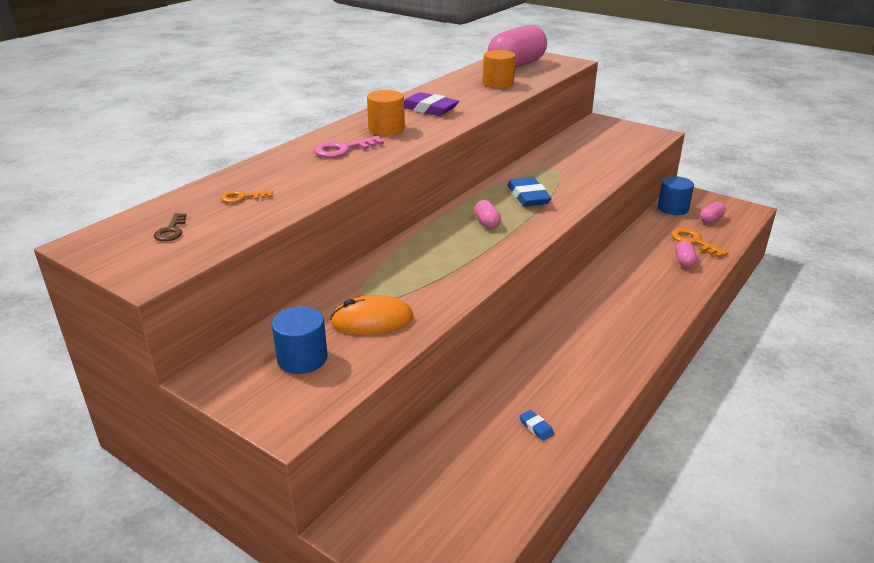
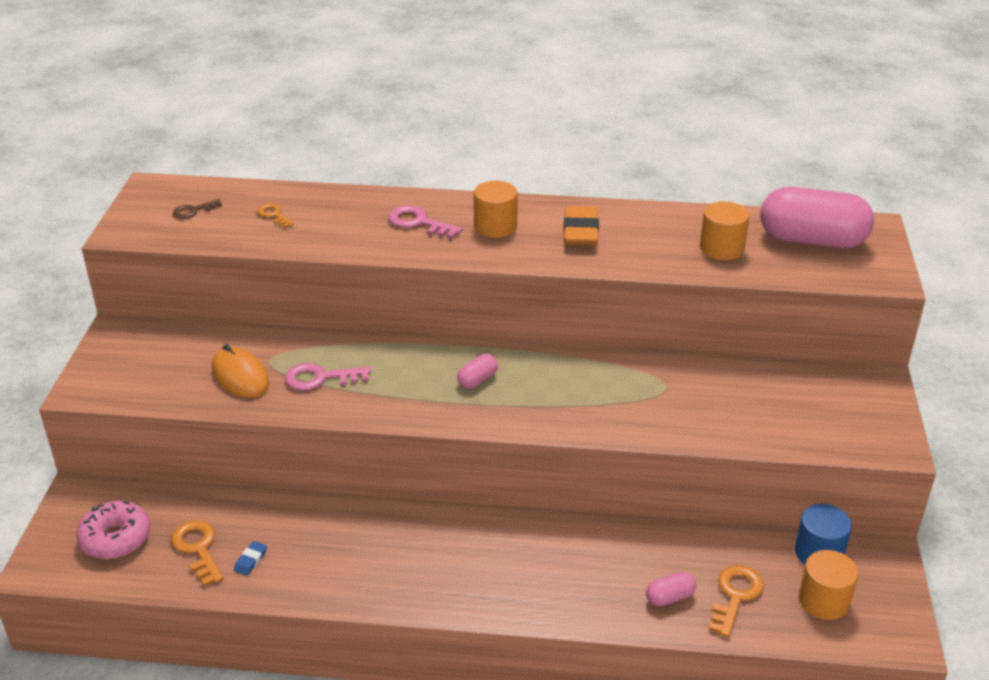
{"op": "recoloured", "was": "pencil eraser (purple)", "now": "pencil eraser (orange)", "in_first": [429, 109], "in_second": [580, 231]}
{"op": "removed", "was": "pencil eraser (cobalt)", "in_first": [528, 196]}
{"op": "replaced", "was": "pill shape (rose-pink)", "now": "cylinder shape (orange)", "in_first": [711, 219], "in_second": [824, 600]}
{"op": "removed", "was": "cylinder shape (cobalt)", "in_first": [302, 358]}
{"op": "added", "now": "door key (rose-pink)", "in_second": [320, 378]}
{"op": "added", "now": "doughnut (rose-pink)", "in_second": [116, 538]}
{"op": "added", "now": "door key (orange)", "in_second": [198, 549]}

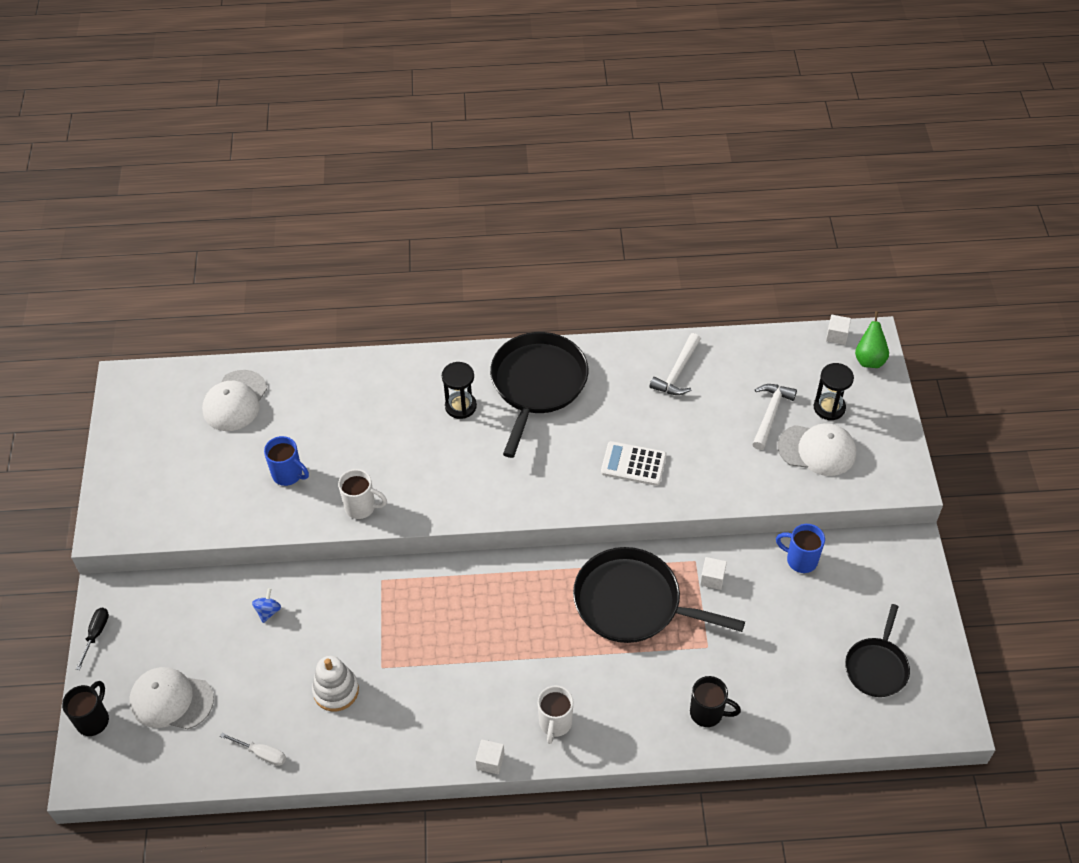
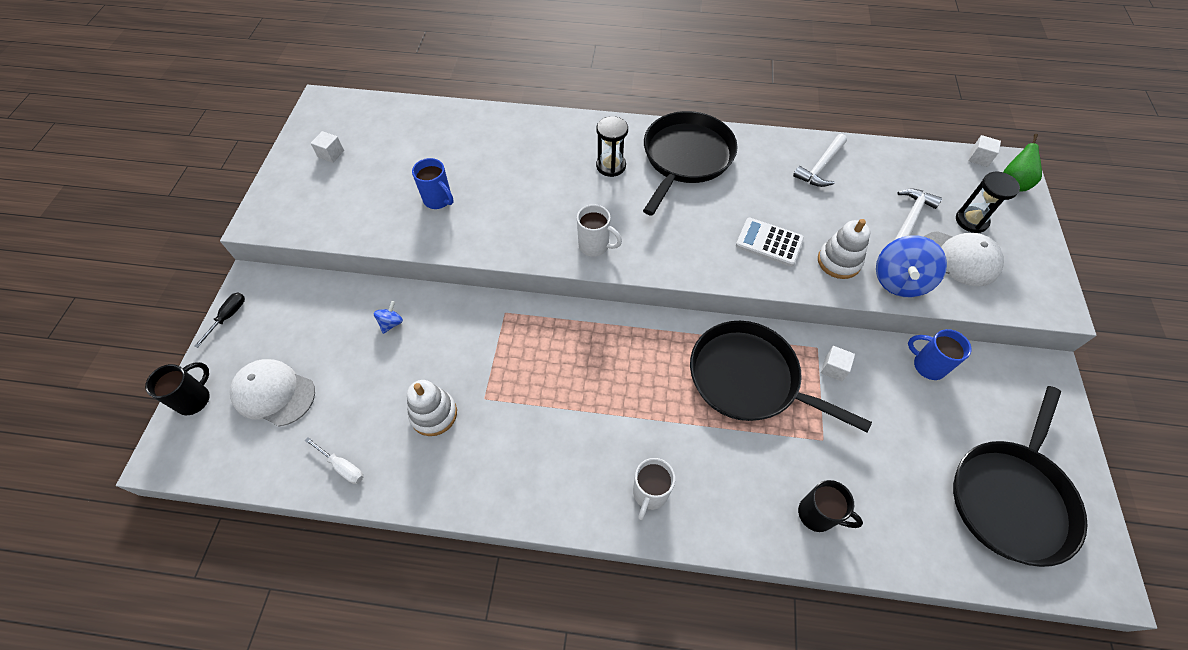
{"op": "removed", "was": "baseball cap (white)", "in_first": [235, 401]}
{"op": "moved", "was": "coffee mug (white)", "in_first": [361, 507], "in_second": [595, 246]}
{"op": "resized", "was": "pan (ebony)", "in_first": [876, 667], "in_second": [1011, 498], "ratio": 1.71}
{"op": "moved", "was": "cube (white)", "in_first": [490, 761], "in_second": [331, 154]}
{"op": "added", "now": "stacking toy (white)", "in_second": [839, 261]}
{"op": "added", "now": "whirligig (cobalt)", "in_second": [899, 281]}

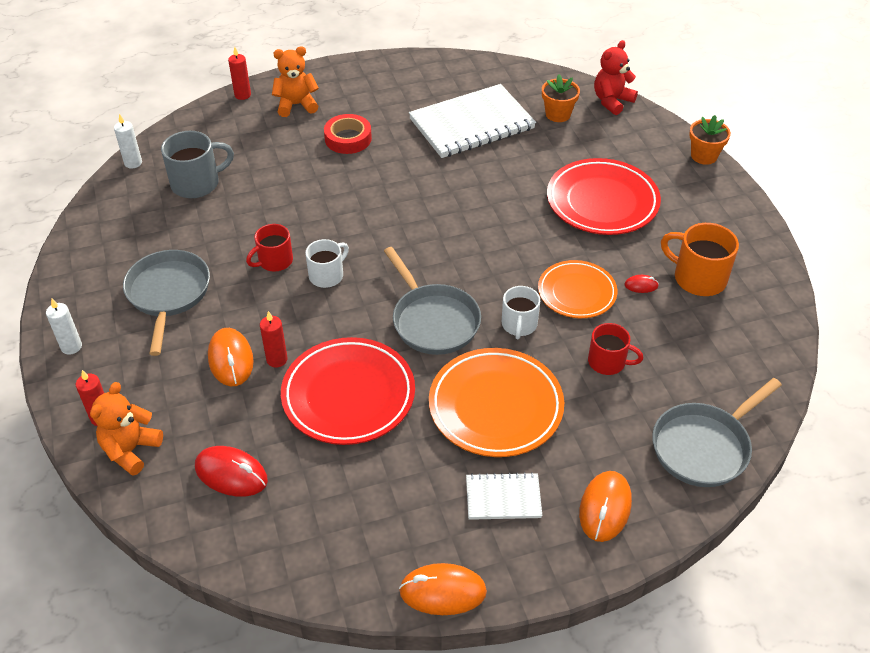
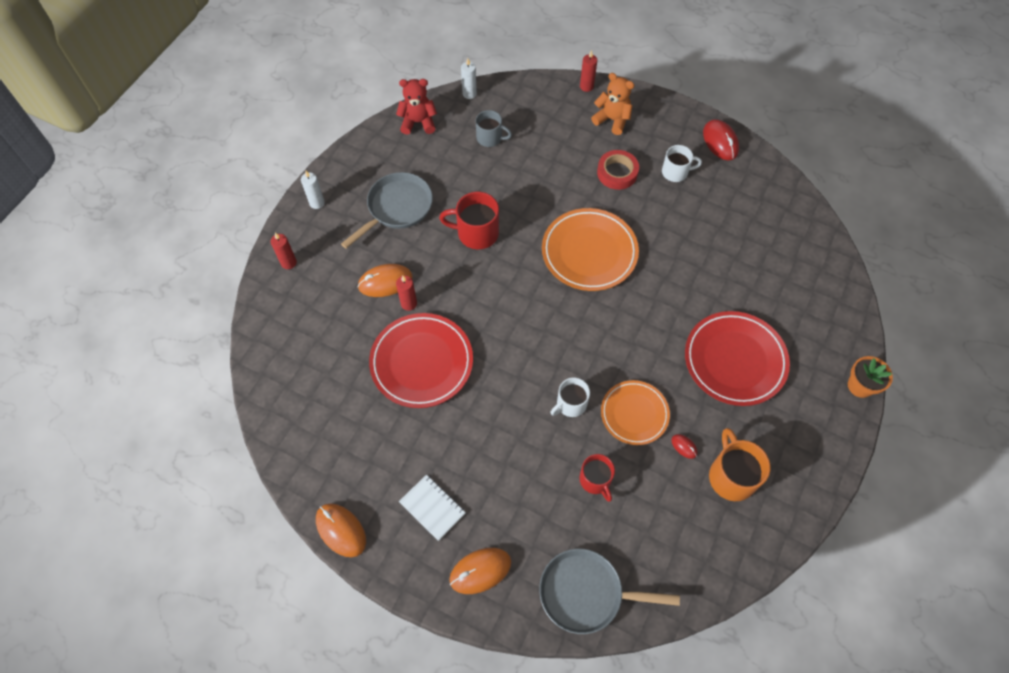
{"op": "moved", "was": "teddy (red)", "in_first": [612, 101], "in_second": [418, 122]}
{"op": "removed", "was": "flower pot (orange)", "in_first": [558, 114]}
{"op": "removed", "was": "notepad (white)", "in_first": [472, 124]}
{"op": "resized", "was": "coffee mug (grey)", "in_first": [197, 183], "in_second": [490, 138], "ratio": 0.66}
{"op": "resized", "was": "coffee mug (red)", "in_first": [274, 261], "in_second": [476, 233], "ratio": 1.51}
{"op": "moved", "was": "coffee mug (white)", "in_first": [327, 275], "in_second": [675, 172]}
{"op": "removed", "was": "pan (grey)", "in_first": [433, 321]}
{"op": "turned", "was": "mouse (orange)", "in_first": [230, 359], "in_second": [385, 282], "clockwise": 45}
{"op": "moved", "was": "plate (orange)", "in_first": [495, 406], "in_second": [589, 252]}
{"op": "removed", "was": "teddy (orange)", "in_first": [131, 450]}
{"op": "moved", "was": "mouse (red)", "in_first": [231, 474], "in_second": [720, 142]}

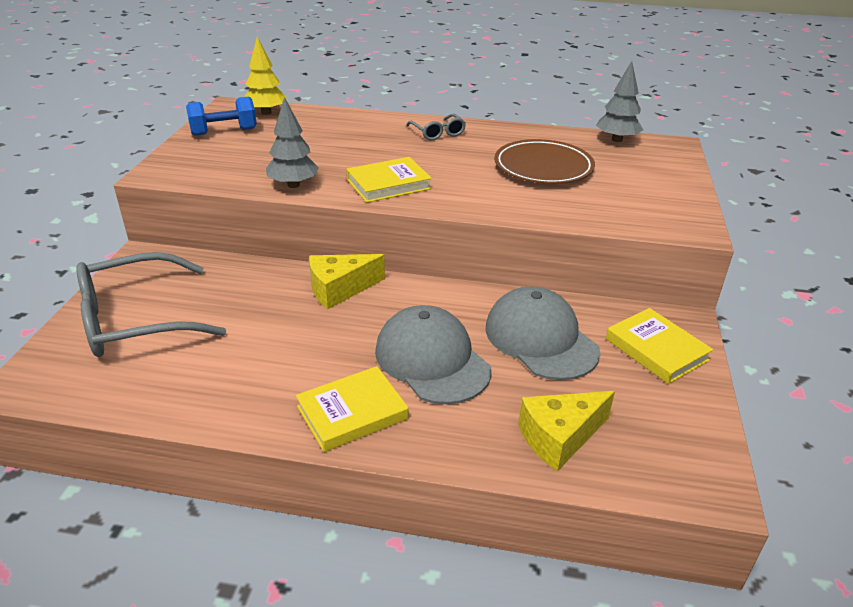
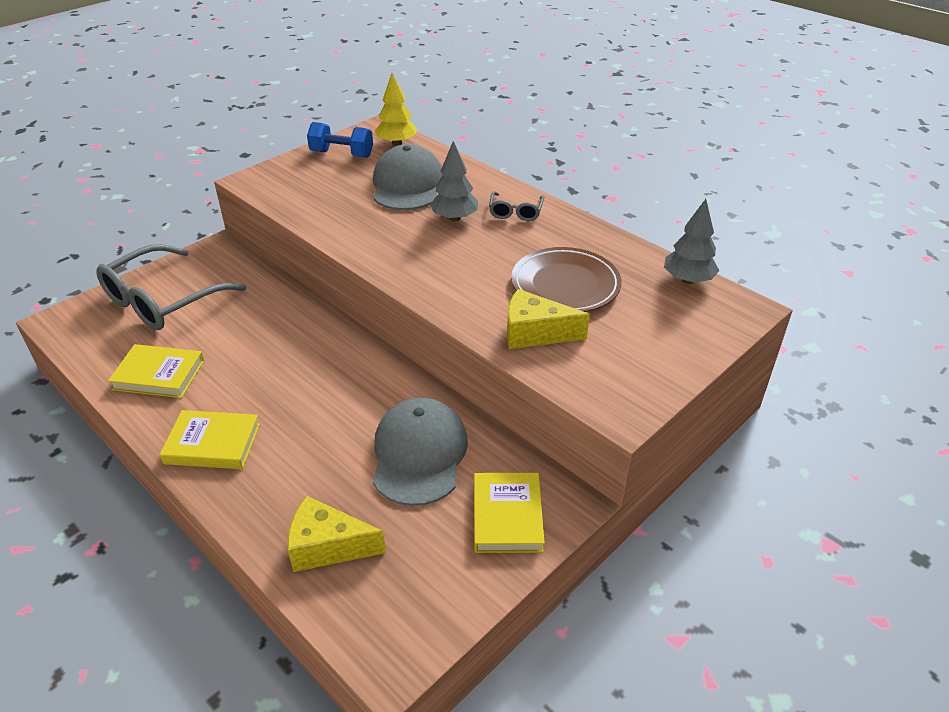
{"op": "moved", "was": "toy tree (grey)", "in_first": [293, 185], "in_second": [454, 218]}
{"op": "moved", "was": "hardcover (bright yellow)", "in_first": [388, 184], "in_second": [159, 375]}
{"op": "turned", "was": "eyeglasses (grey)", "in_first": [136, 320], "in_second": [163, 300], "clockwise": -60}
{"op": "moved", "was": "cheese (bright yellow)", "in_first": [339, 289], "in_second": [535, 333]}
{"op": "moved", "was": "baseball cap (grey)", "in_first": [432, 360], "in_second": [407, 185]}

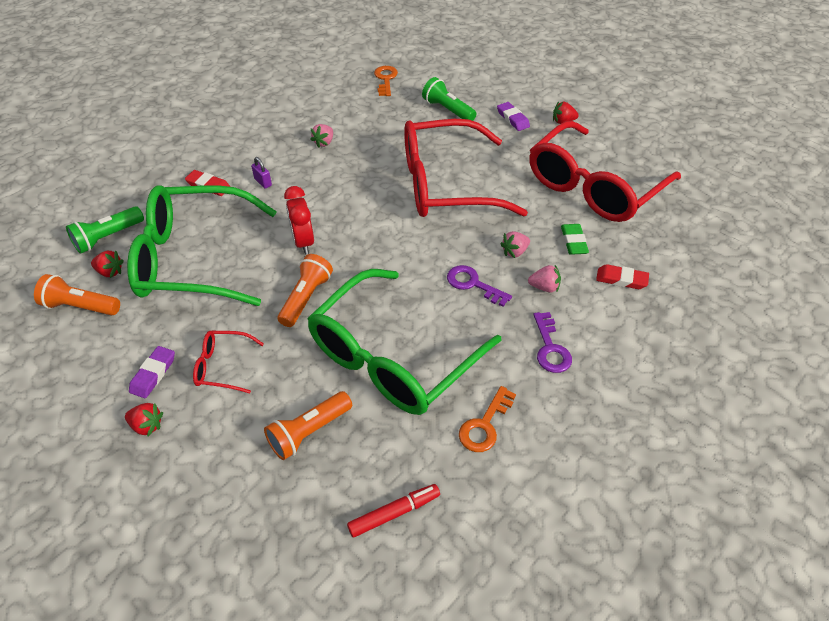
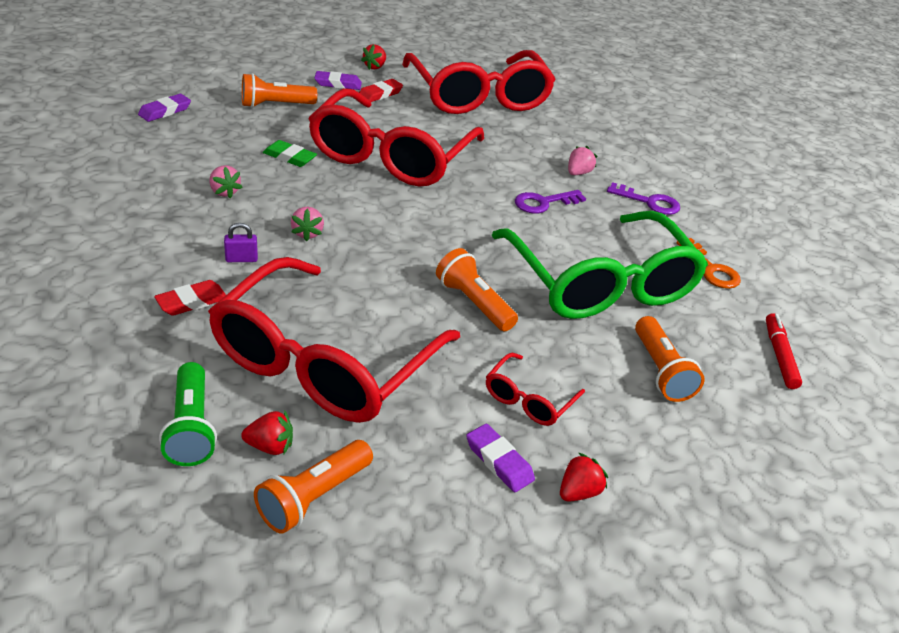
{"op": "replaced", "was": "door key (orange)", "now": "pencil eraser (purple)", "in_first": [385, 79], "in_second": [165, 111]}
{"op": "recoloured", "was": "pocket torch (emerald)", "now": "pocket torch (orange)", "in_first": [447, 110], "in_second": [275, 105]}
{"op": "recoloured", "was": "eyeglasses (emerald)", "now": "eyeglasses (red)", "in_first": [193, 258], "in_second": [323, 362]}
{"op": "removed", "was": "alarm clock (red)", "in_first": [303, 242]}
{"op": "moved", "was": "pencil eraser (emerald)", "in_first": [573, 241], "in_second": [289, 157]}
{"op": "moved", "was": "strawberry (rose-pink)", "in_first": [514, 252], "in_second": [307, 233]}
{"op": "turned", "was": "strawberry (red)", "in_first": [110, 272], "in_second": [270, 446], "clockwise": 45}
{"op": "moved", "was": "pencil eraser (red)", "in_first": [621, 279], "in_second": [380, 94]}

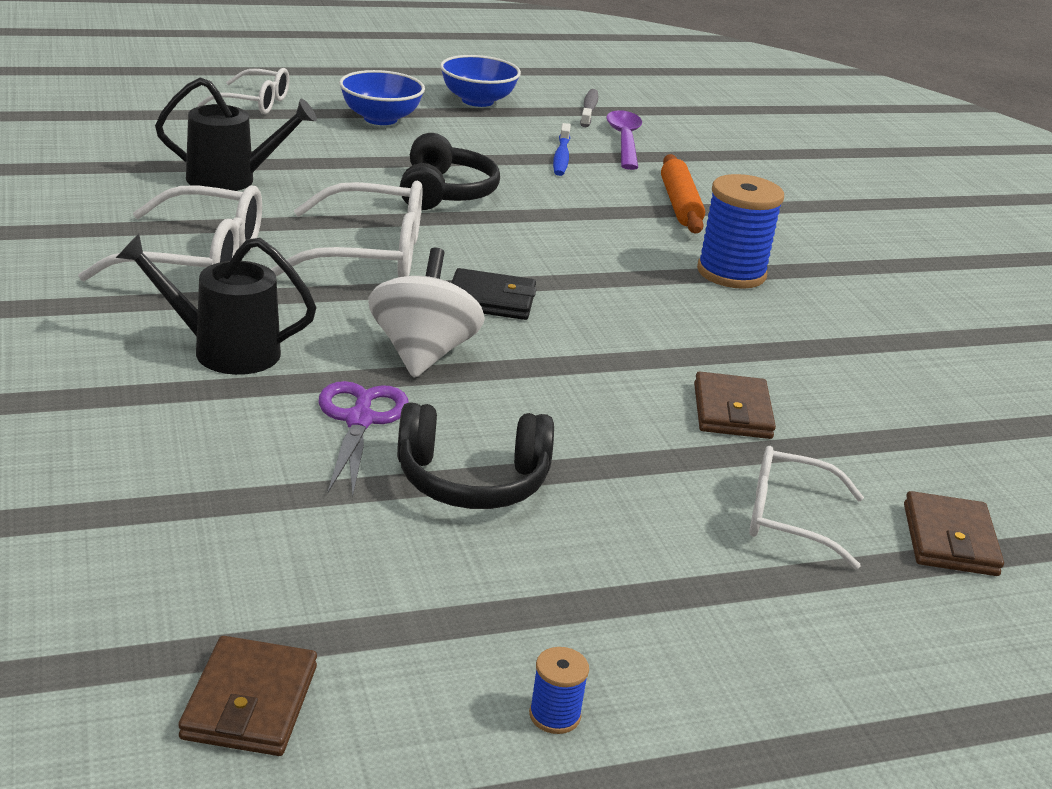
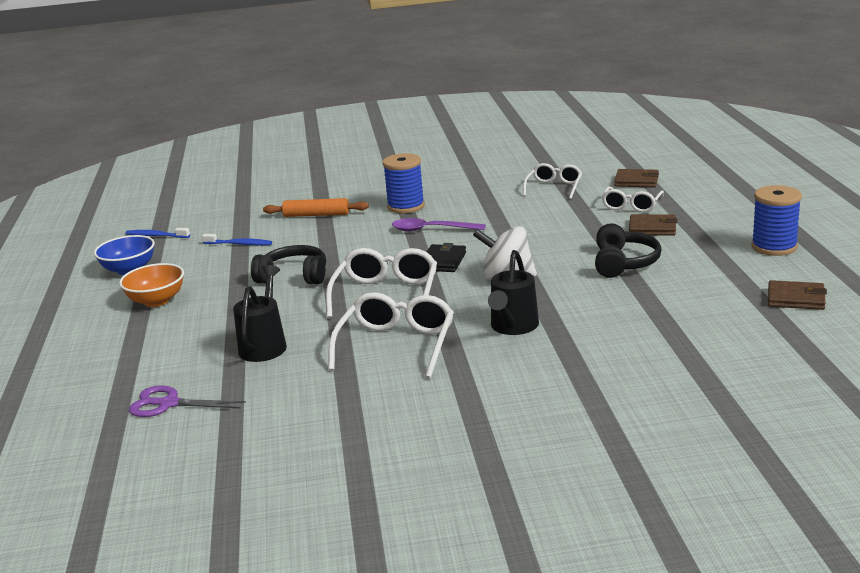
{"op": "moved", "was": "eyeglasses (white)", "in_first": [255, 103], "in_second": [554, 187]}
{"op": "recoloured", "was": "bowl (cobalt)", "now": "bowl (orange)", "in_first": [380, 119], "in_second": [156, 301]}
{"op": "recoloured", "was": "toothbrush (grey)", "now": "toothbrush (cobalt)", "in_first": [589, 109], "in_second": [156, 236]}
{"op": "moved", "was": "tablespoon (purple)", "in_first": [624, 141], "in_second": [431, 230]}
{"op": "moved", "was": "billfold (dark brown)", "in_first": [732, 411], "in_second": [652, 228]}
{"op": "moved", "was": "shears (purple)", "in_first": [359, 420], "in_second": [168, 404]}
{"op": "resized", "was": "reel of thread (cobalt)", "in_first": [554, 715], "in_second": [774, 247], "ratio": 2.25}

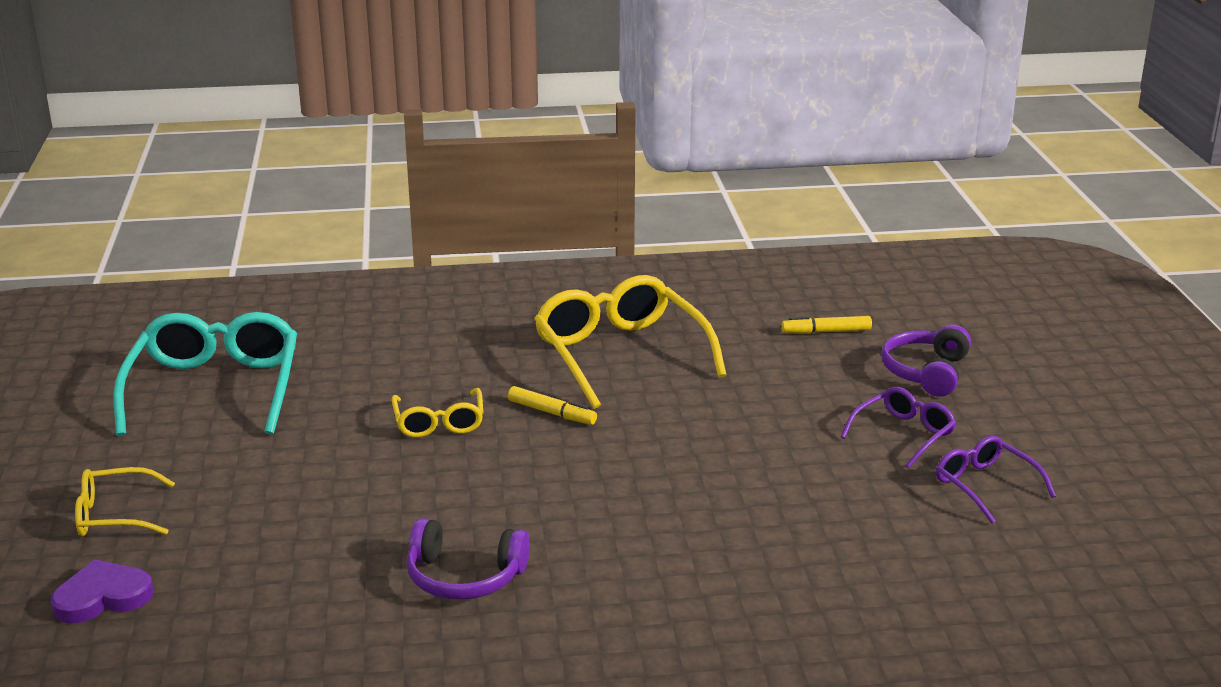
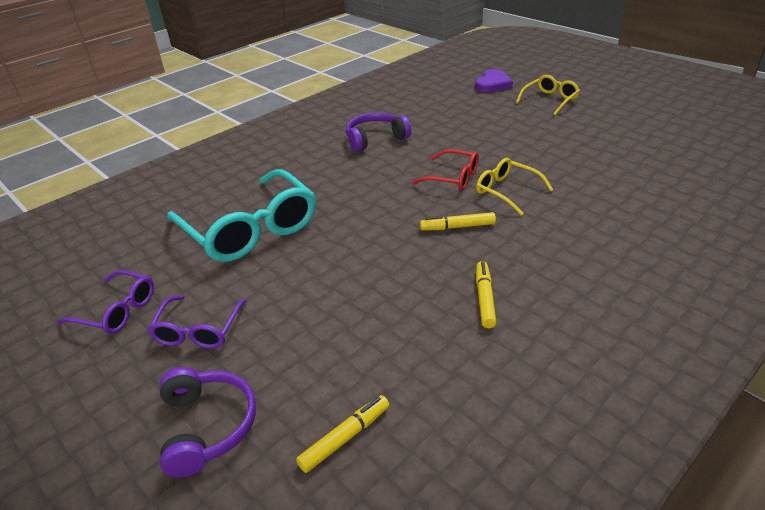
{"op": "replaced", "was": "eyeglasses (bright yellow)", "now": "marker pen (bright yellow)", "in_first": [621, 354], "in_second": [484, 298]}
{"op": "moved", "was": "eyeglasses (teal)", "in_first": [215, 389], "in_second": [250, 229]}
{"op": "added", "now": "eyeglasses (red)", "in_second": [452, 178]}

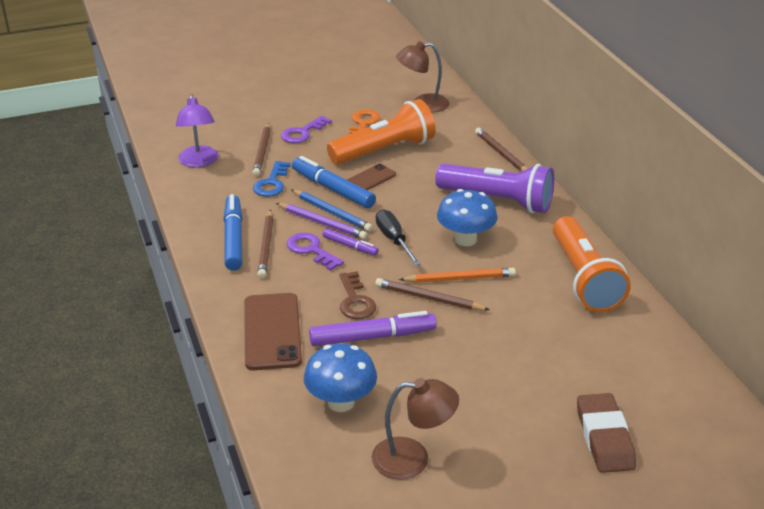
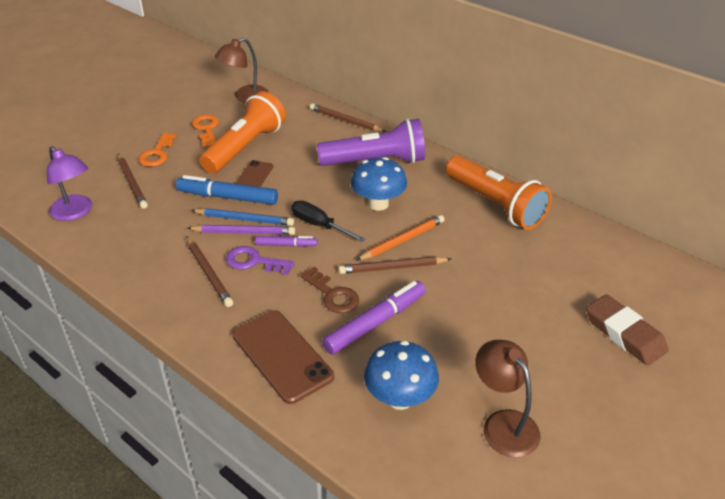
{"op": "recoloured", "was": "door key (purple)", "now": "door key (orange)", "in_first": [302, 133], "in_second": [157, 153]}
{"op": "removed", "was": "door key (cobalt)", "in_first": [272, 183]}
{"op": "removed", "was": "marker pen (cobalt)", "in_first": [234, 238]}
{"op": "turned", "was": "lamp (dark brown)", "in_first": [413, 458], "in_second": [503, 424], "clockwise": -90}

